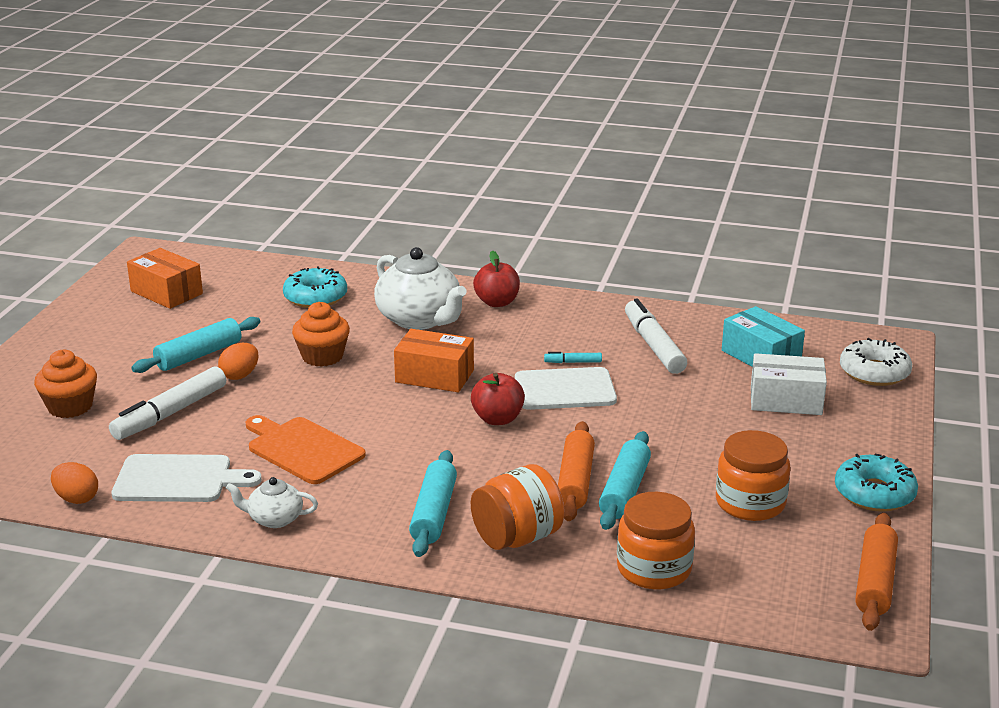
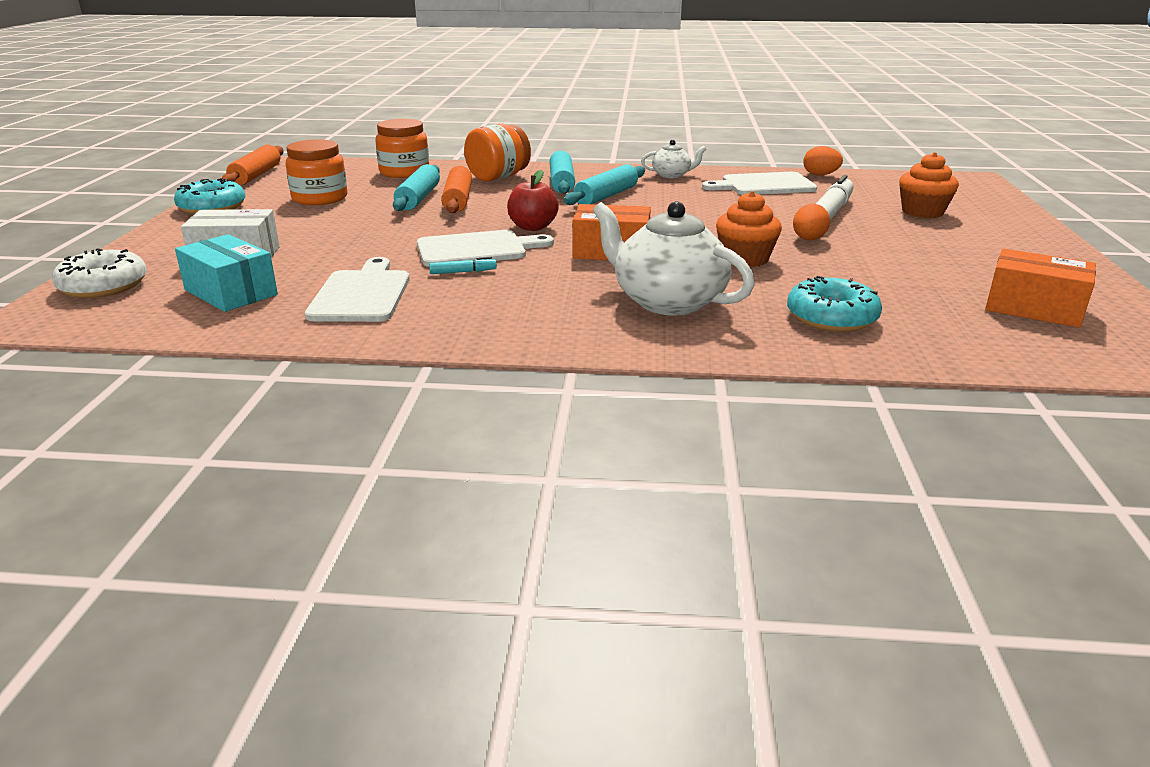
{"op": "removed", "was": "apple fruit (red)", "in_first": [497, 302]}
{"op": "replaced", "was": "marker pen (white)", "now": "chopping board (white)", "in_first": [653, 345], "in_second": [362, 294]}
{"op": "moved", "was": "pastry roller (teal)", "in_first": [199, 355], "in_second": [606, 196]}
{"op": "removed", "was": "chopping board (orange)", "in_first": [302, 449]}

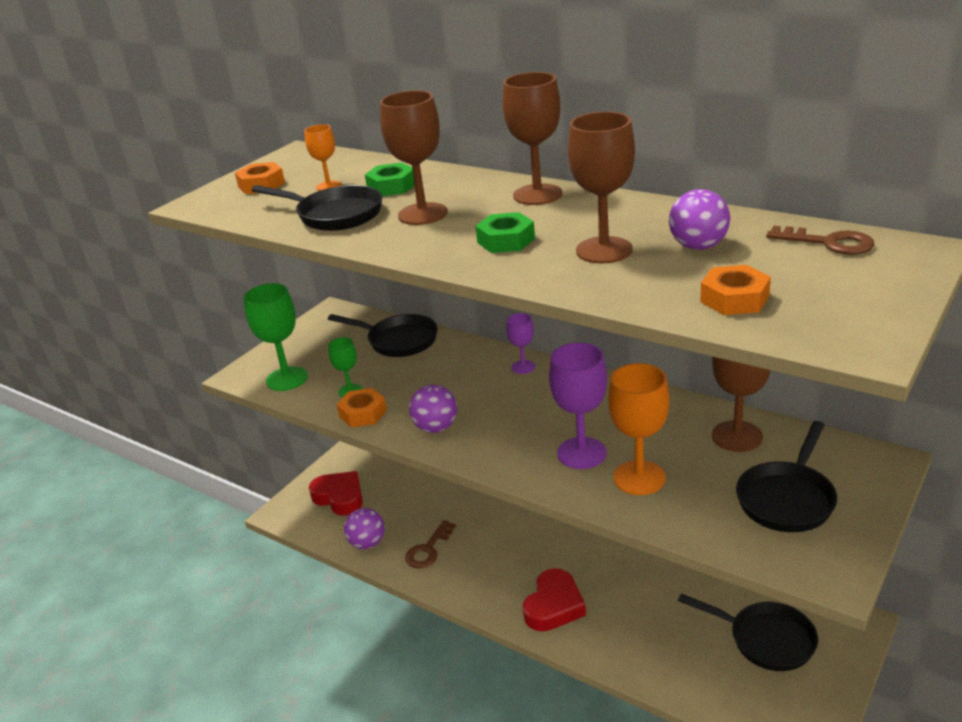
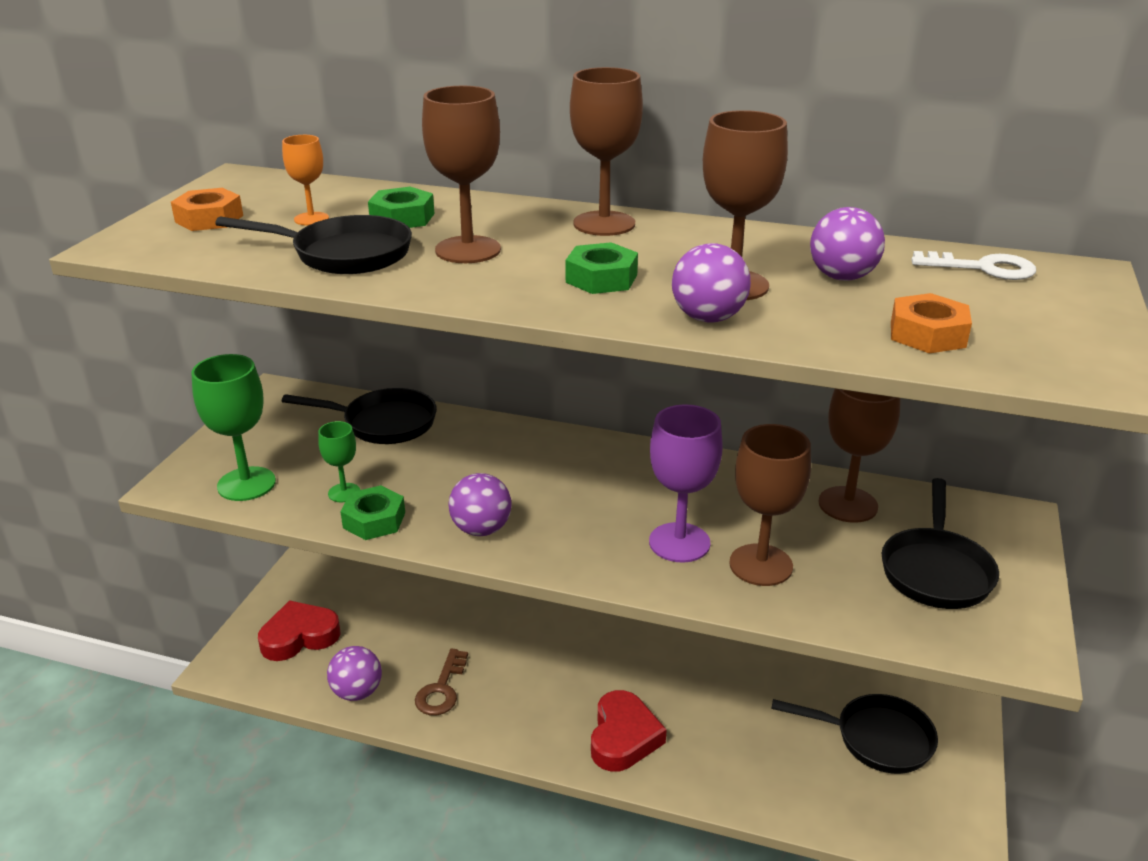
{"op": "recoloured", "was": "door key (dark brown)", "now": "door key (white)", "in_first": [828, 243], "in_second": [983, 268]}
{"op": "removed", "was": "goblet (purple)", "in_first": [523, 367]}
{"op": "recoloured", "was": "goblet (orange)", "now": "goblet (dark brown)", "in_first": [639, 478], "in_second": [761, 565]}
{"op": "recoloured", "was": "hex nut (orange)", "now": "hex nut (emerald)", "in_first": [363, 413], "in_second": [374, 520]}
{"op": "turned", "was": "heart (red)", "in_first": [339, 497], "in_second": [299, 636], "clockwise": -45}
{"op": "added", "now": "play ball (purple)", "in_second": [708, 318]}

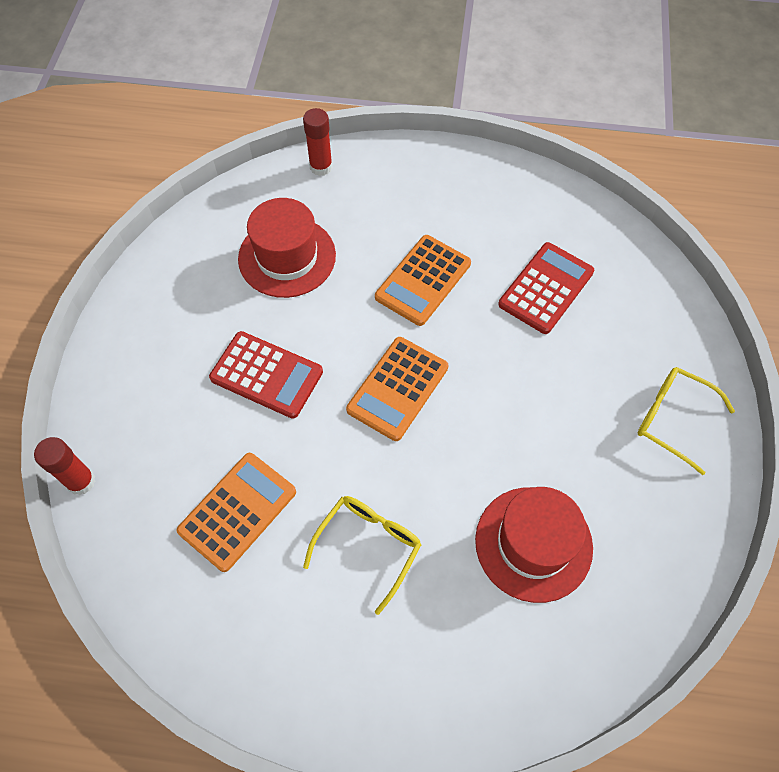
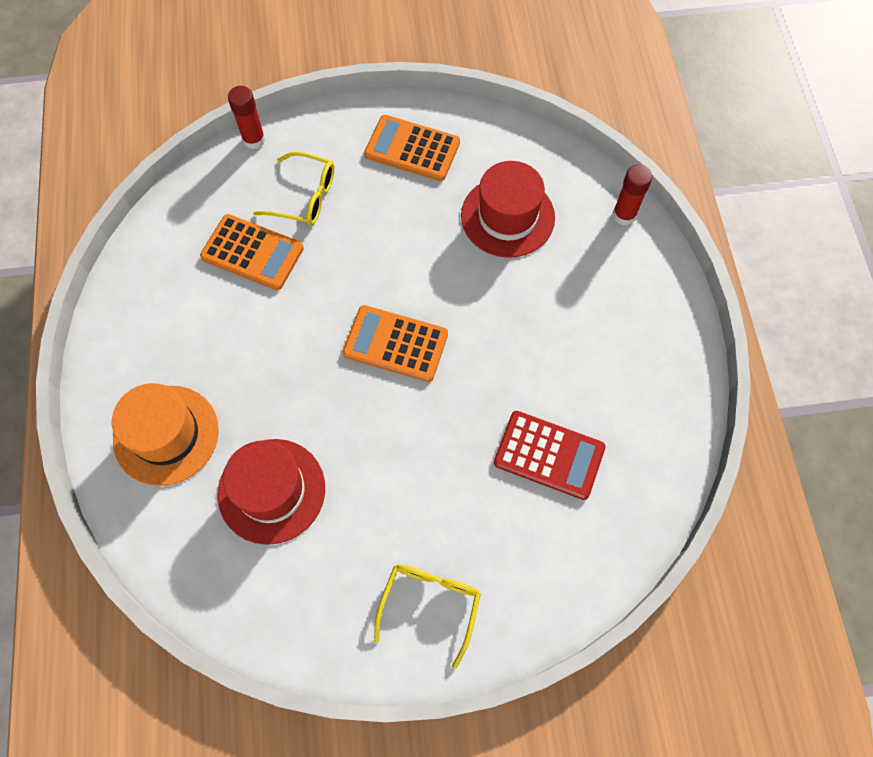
{"op": "moved", "was": "calculator (orange)", "in_first": [423, 280], "in_second": [412, 149]}
{"op": "removed", "was": "calculator (red)", "in_first": [266, 375]}
{"op": "moved", "was": "eyeglasses (bright yellow)", "in_first": [369, 546], "in_second": [305, 197]}
{"op": "added", "now": "top hat (orange)", "in_second": [166, 435]}

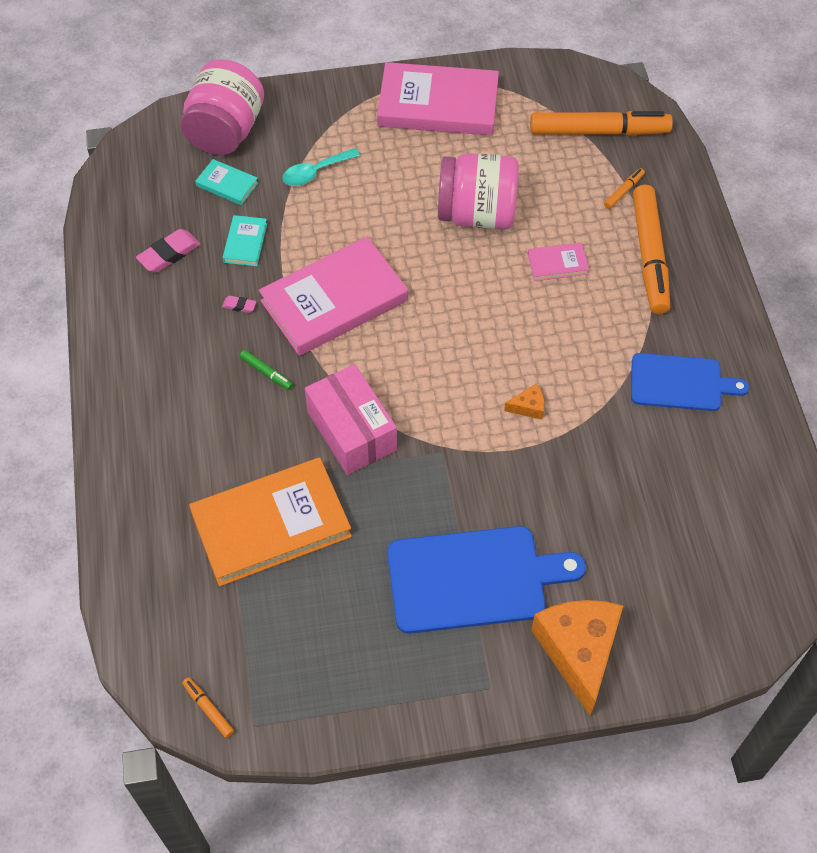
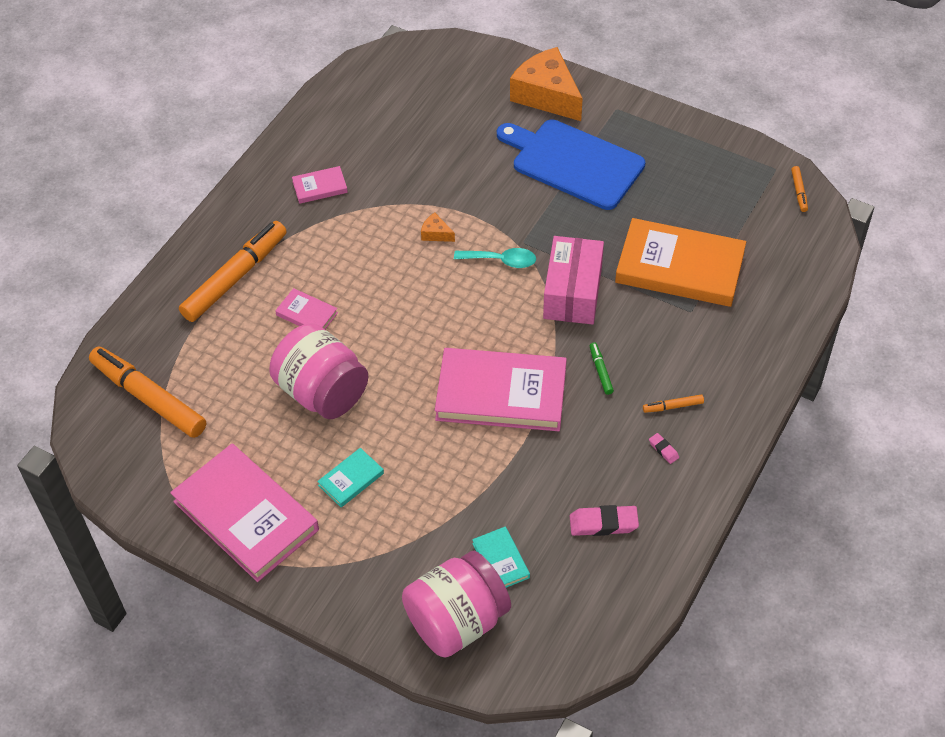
{"op": "moved", "was": "tablespoon (teal)", "in_first": [315, 172], "in_second": [501, 260]}
{"op": "moved", "was": "marker pen (orange)", "in_first": [623, 191], "in_second": [673, 406]}
{"op": "moved", "was": "hardcover (teal)", "in_first": [245, 243], "in_second": [351, 479]}
{"op": "moved", "was": "pencil eraser (rose-pink)", "in_first": [239, 306], "in_second": [663, 450]}
{"op": "replaced", "was": "chopping board (cobalt)", "now": "hardcover (rose-pink)", "in_first": [680, 383], "in_second": [320, 187]}
{"op": "turned", "was": "cheese (orange)", "in_first": [579, 651], "in_second": [547, 95], "clockwise": 105}

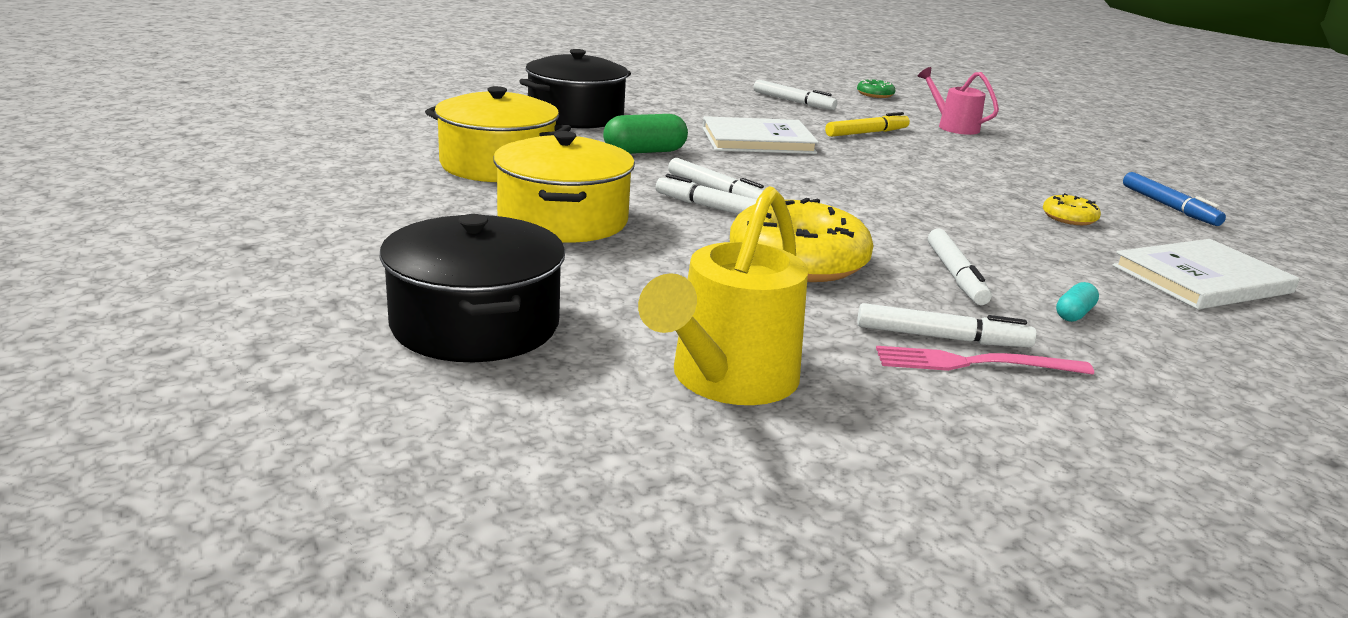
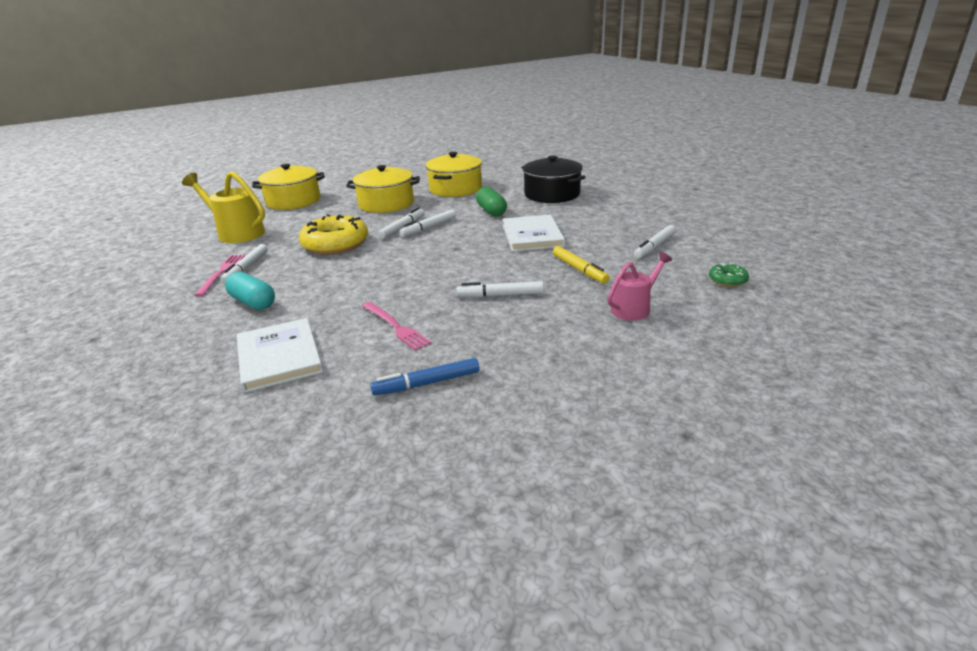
{"op": "replaced", "was": "doughnut (bright yellow)", "now": "fork (rose-pink)", "in_first": [1069, 218], "in_second": [395, 327]}
{"op": "recoloured", "was": "pot (ebony)", "now": "pot (bright yellow)", "in_first": [475, 324], "in_second": [293, 201]}
{"op": "moved", "was": "marker pen (white)", "in_first": [955, 275], "in_second": [500, 295]}
{"op": "resized", "was": "pill shape (teal)", "in_first": [1074, 314], "in_second": [253, 302], "ratio": 1.85}

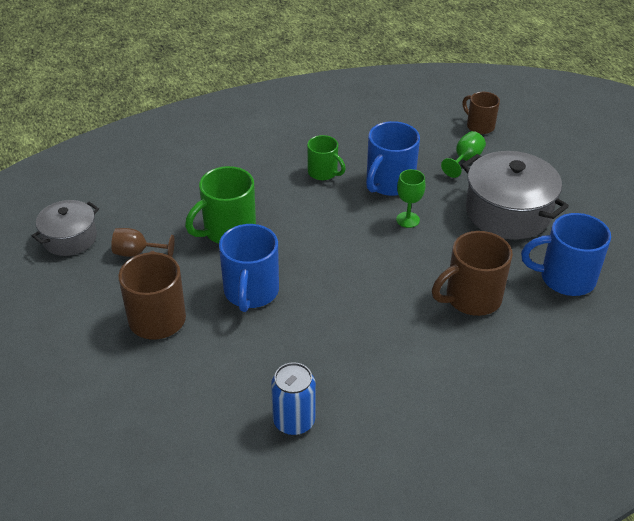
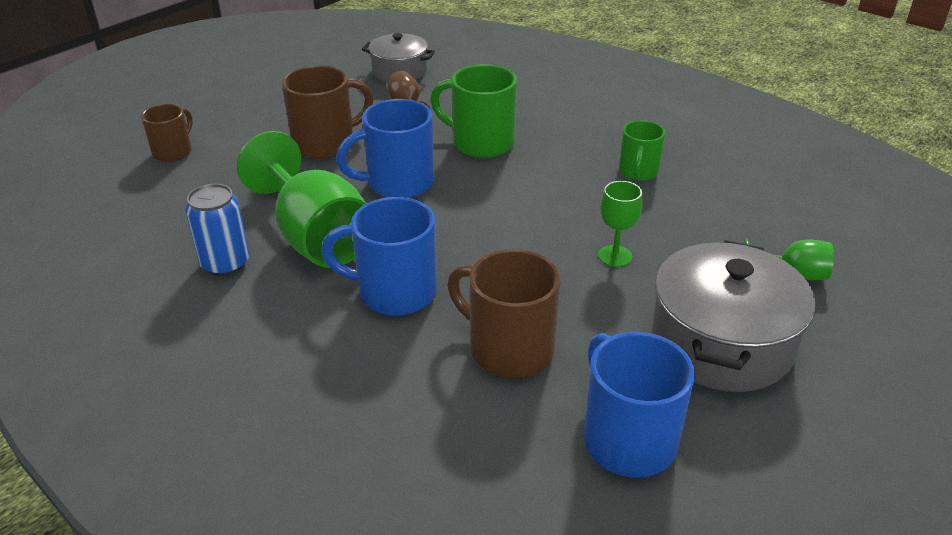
{"op": "moved", "was": "coffee mug (dark brown)", "in_first": [479, 126], "in_second": [173, 152]}
{"op": "moved", "was": "coffee mug (cobalt)", "in_first": [389, 183], "in_second": [394, 292]}
{"op": "added", "now": "goblet (emerald)", "in_second": [316, 237]}

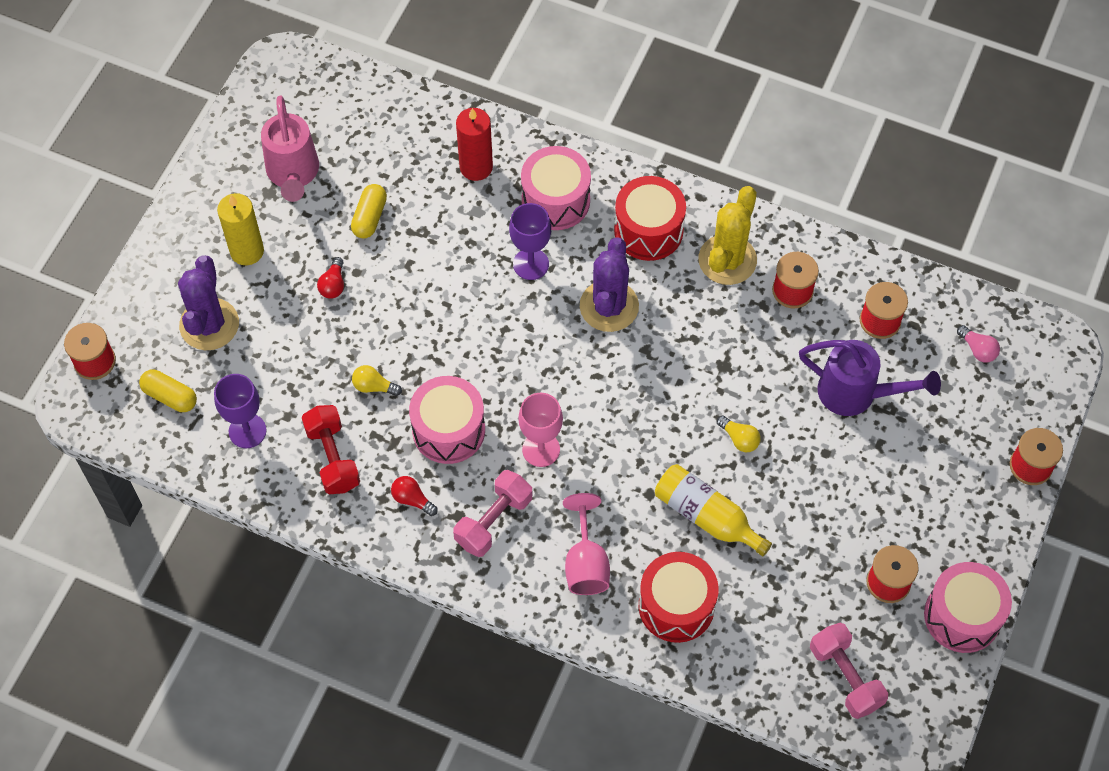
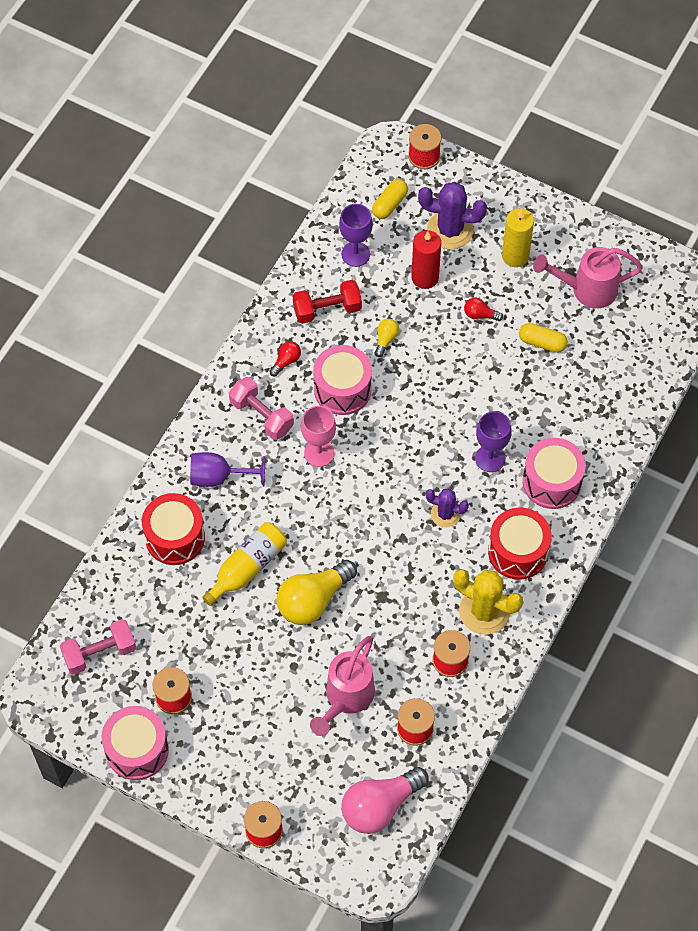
{"op": "moved", "was": "pillar candle (red)", "in_first": [476, 167], "in_second": [425, 277]}
{"op": "resized", "was": "saguaro cactus (purple)", "in_first": [609, 306], "in_second": [445, 514], "ratio": 0.6}
{"op": "resized", "was": "light bulb (rose-pink)", "in_first": [978, 349], "in_second": [380, 806], "ratio": 2.19}
{"op": "recoloured", "was": "watering can (purple)", "now": "watering can (rose-pink)", "in_first": [856, 393], "in_second": [346, 698]}
{"op": "resized", "was": "light bulb (bright yellow)", "in_first": [739, 439], "in_second": [313, 600], "ratio": 2.19}
{"op": "recoloured", "was": "goblet (rose-pink)", "now": "goblet (purple)", "in_first": [586, 563], "in_second": [218, 477]}

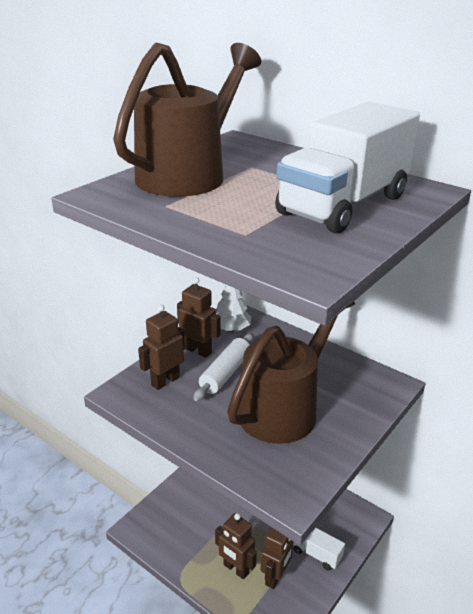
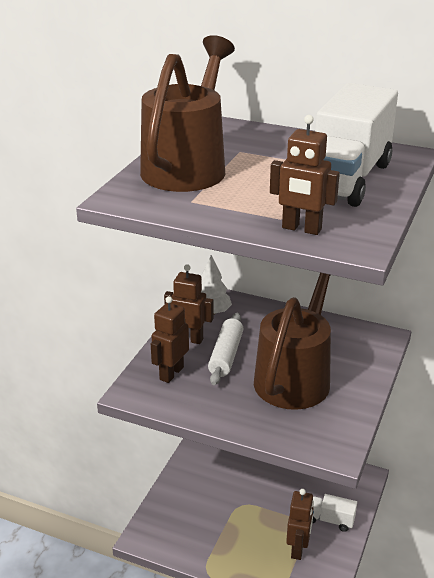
{"op": "moved", "was": "robot figure (dark brown)", "in_first": [236, 569], "in_second": [301, 229]}

